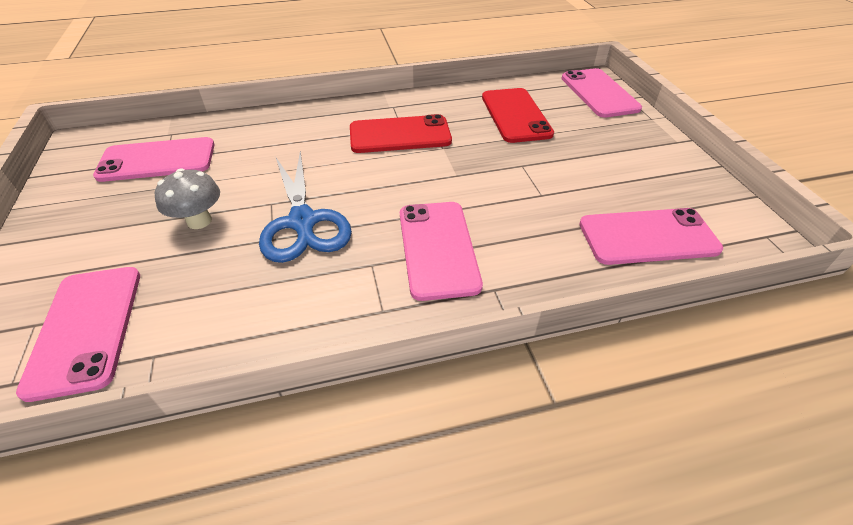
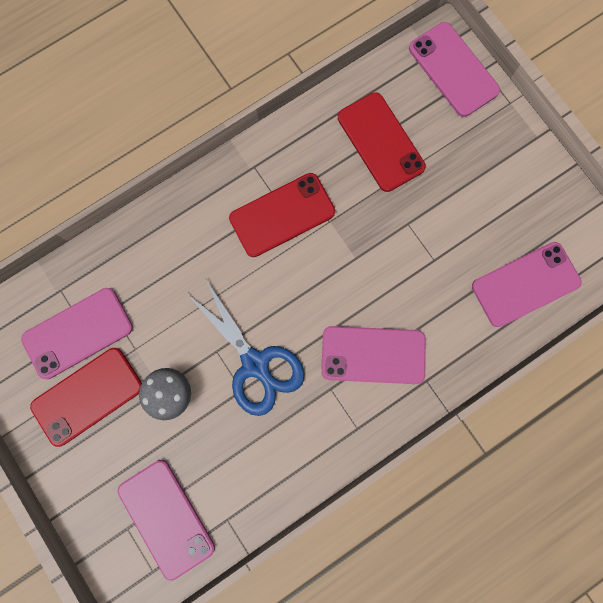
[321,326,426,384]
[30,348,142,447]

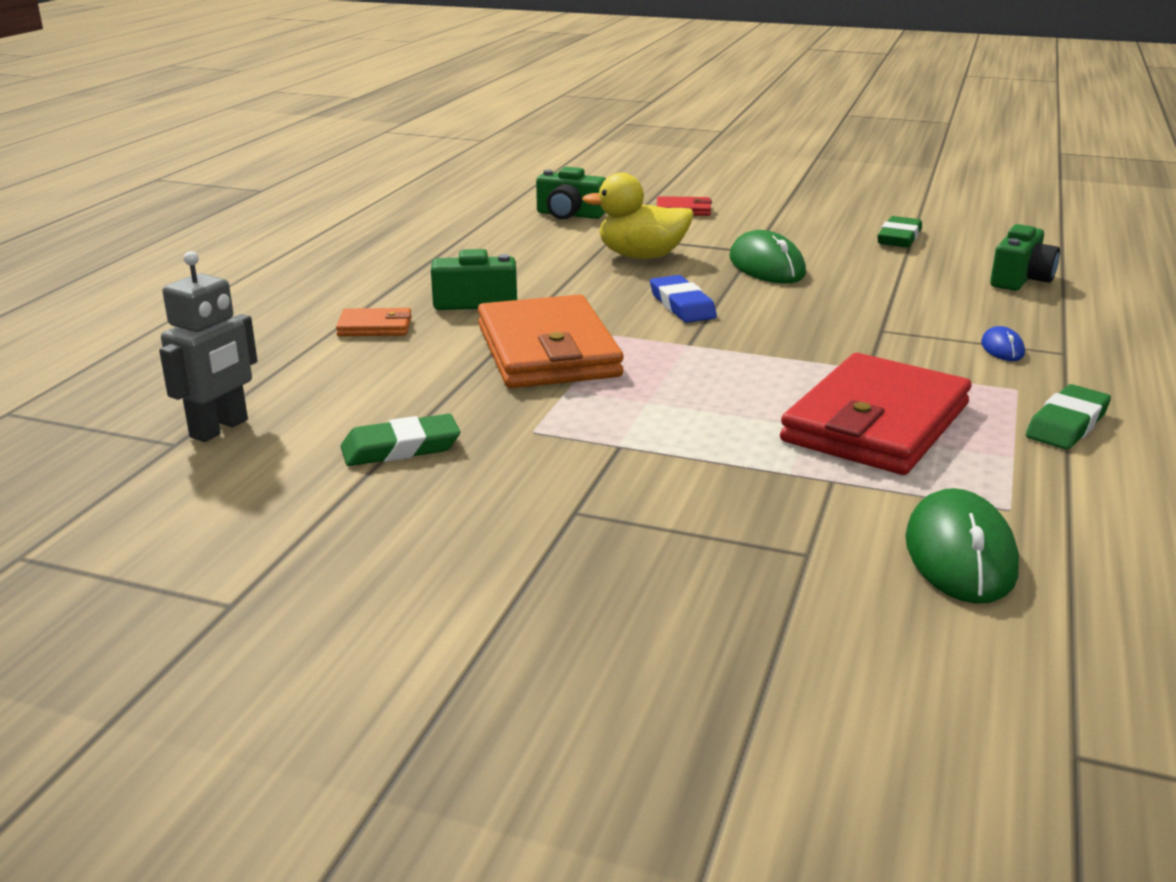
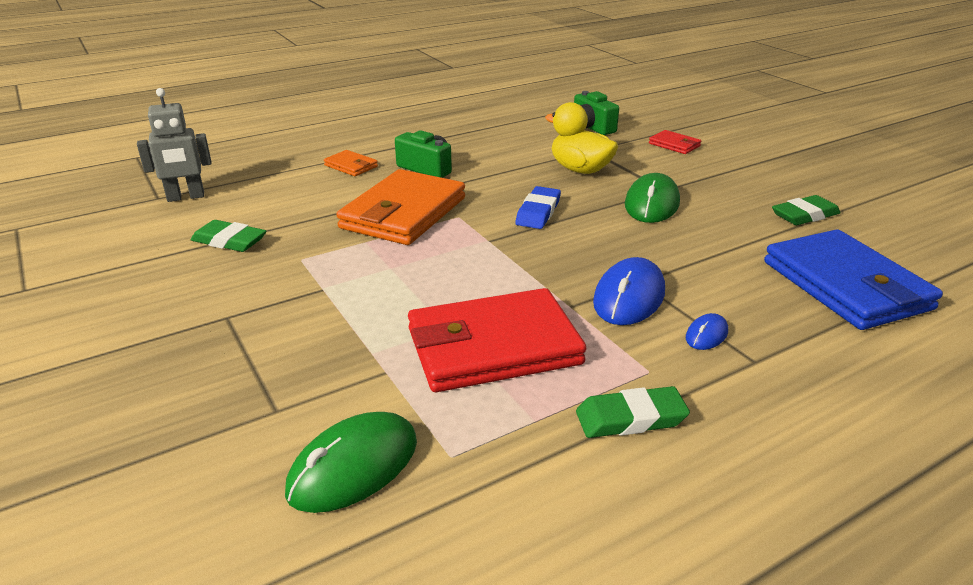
[764,229,943,330]
[593,257,665,325]

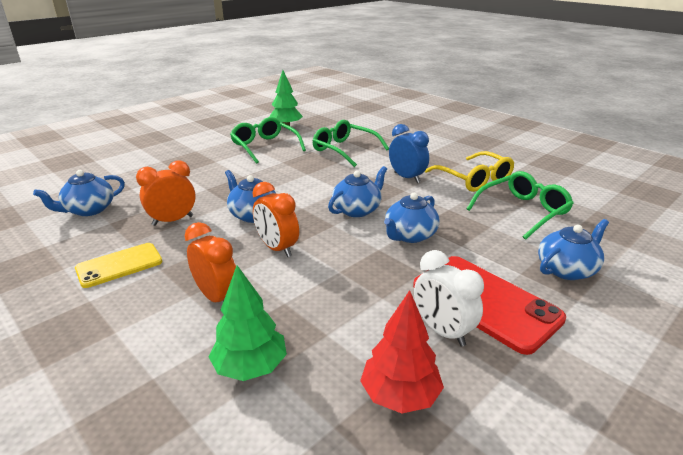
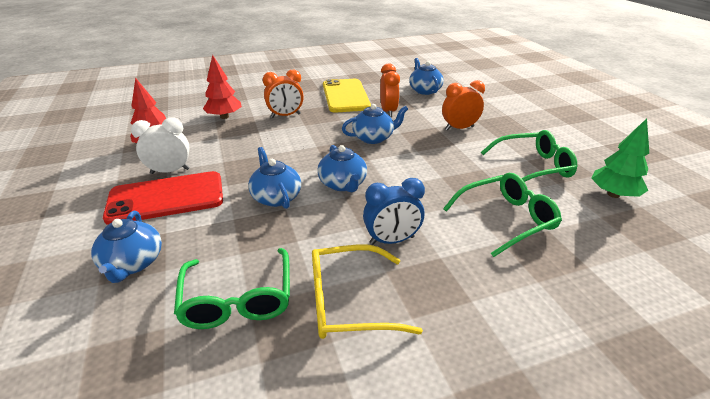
[323,79,371,113]
[203,55,242,119]
[442,80,485,131]

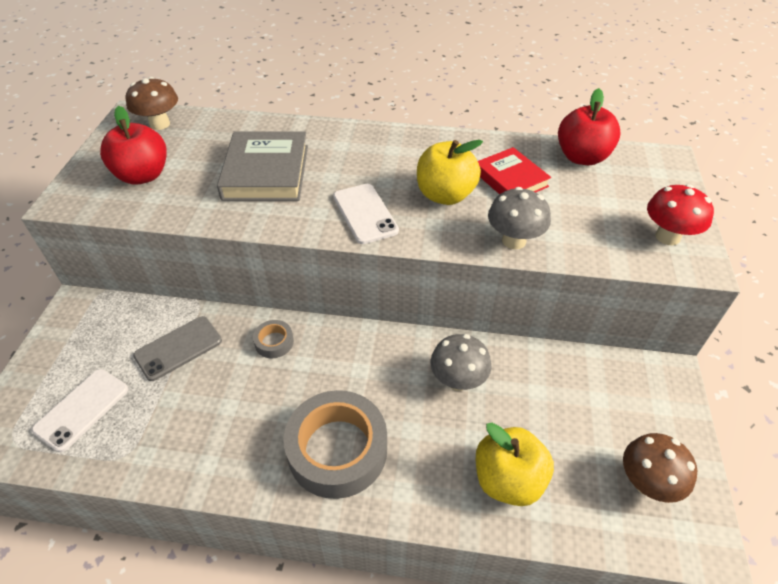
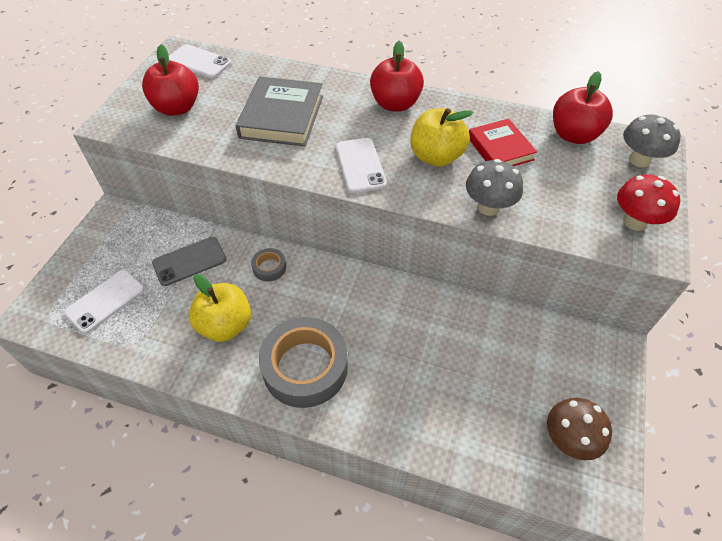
[169,44,231,78]
[623,114,681,167]
[189,274,251,342]
[370,41,424,112]

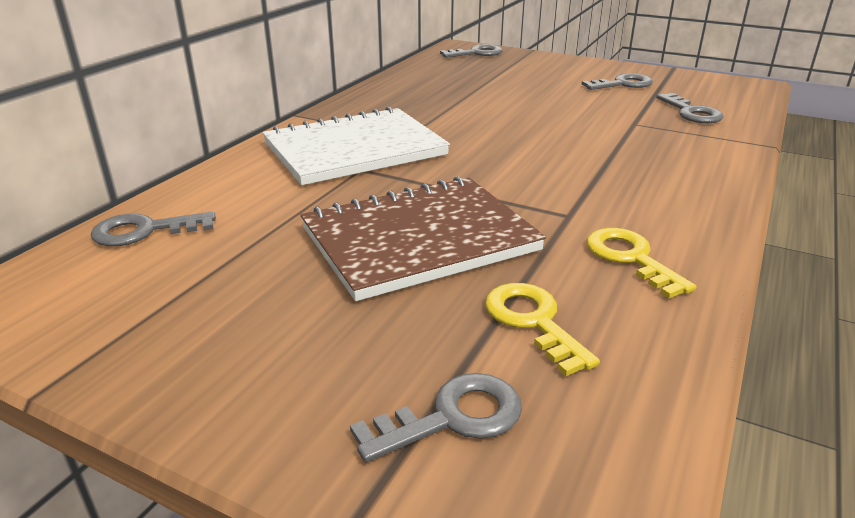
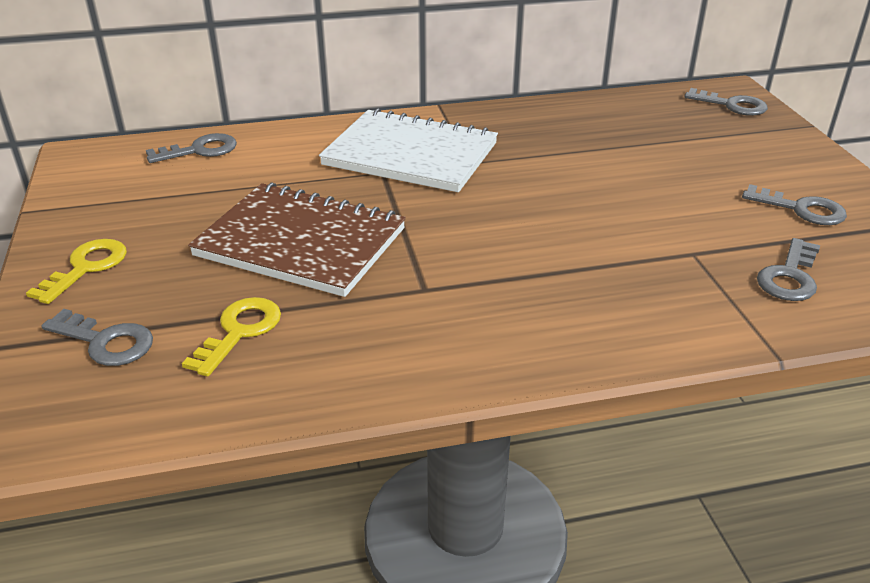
[146,133,237,163]
[26,239,127,304]

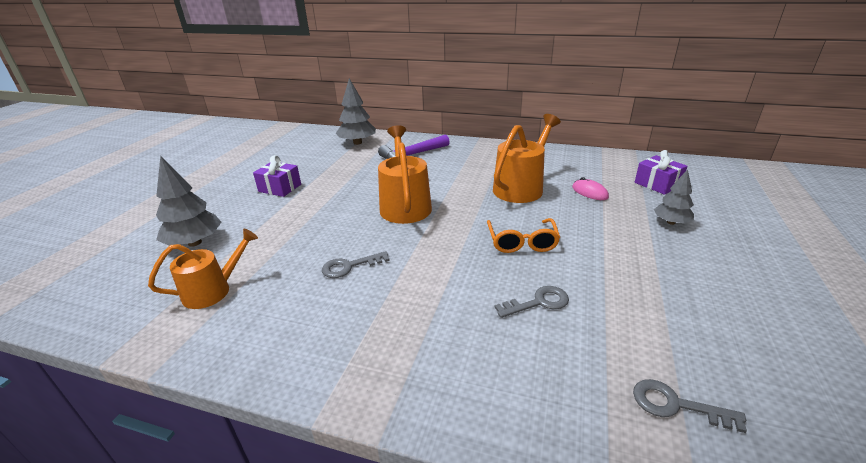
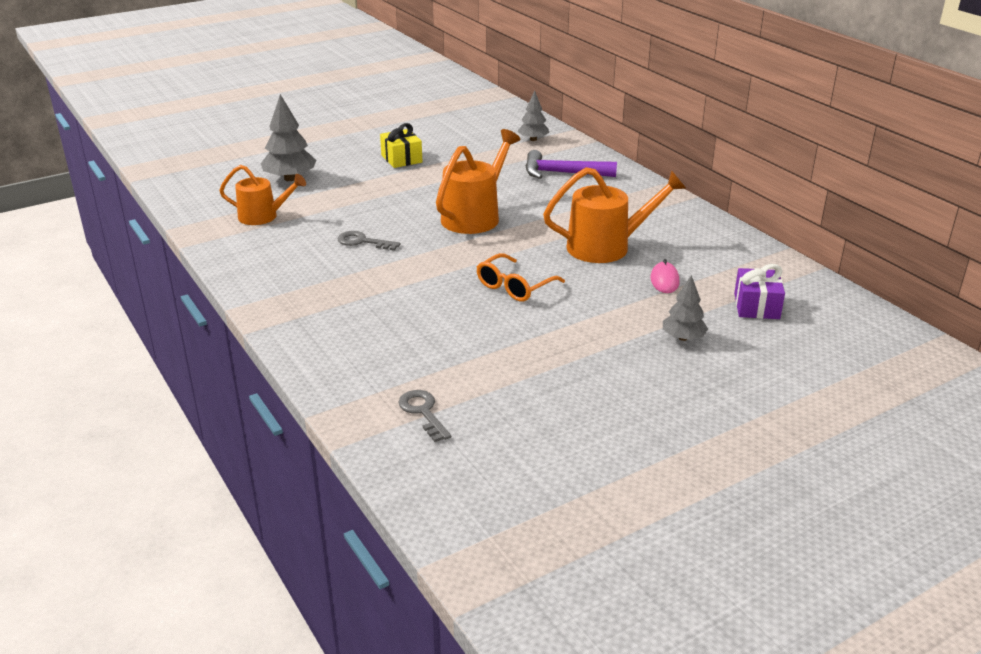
[380,123,422,168]
[518,91,549,141]
[495,286,569,318] (first image)

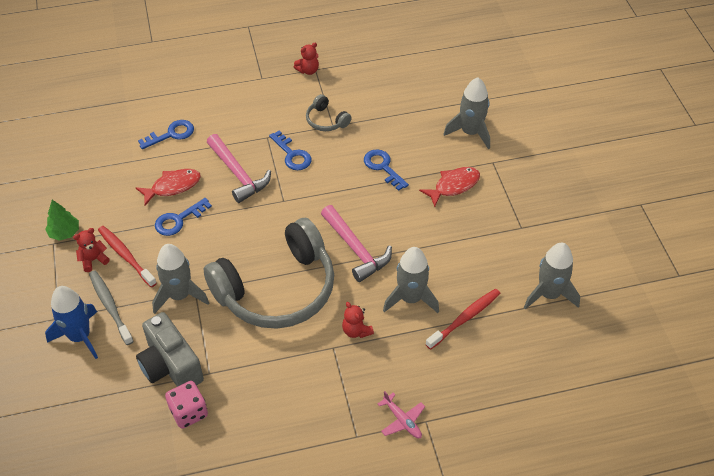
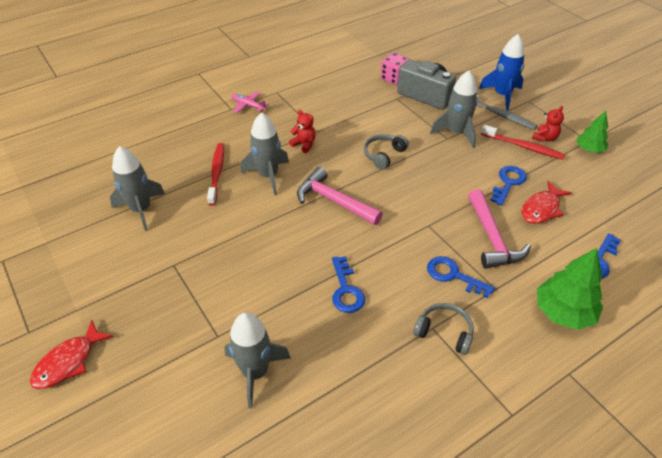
[364,134,409,170]
[468,189,531,269]
[294,43,319,75] (first image)
[332,256,365,313]
[30,320,113,389]
[207,143,224,206]
[537,248,603,330]

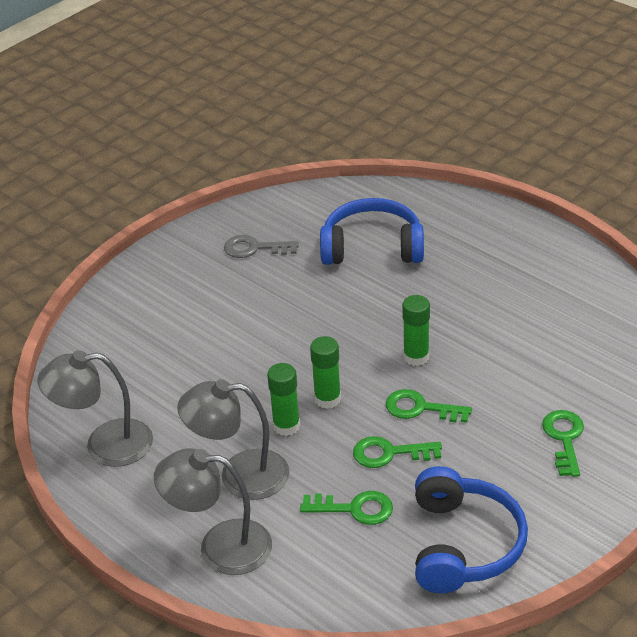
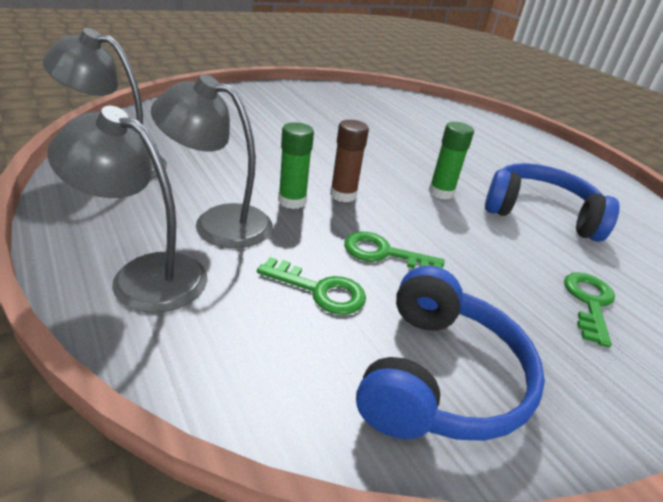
[224,235,299,258] (first image)
[330,120,369,203]
[485,163,620,242]
[386,389,472,423] (first image)

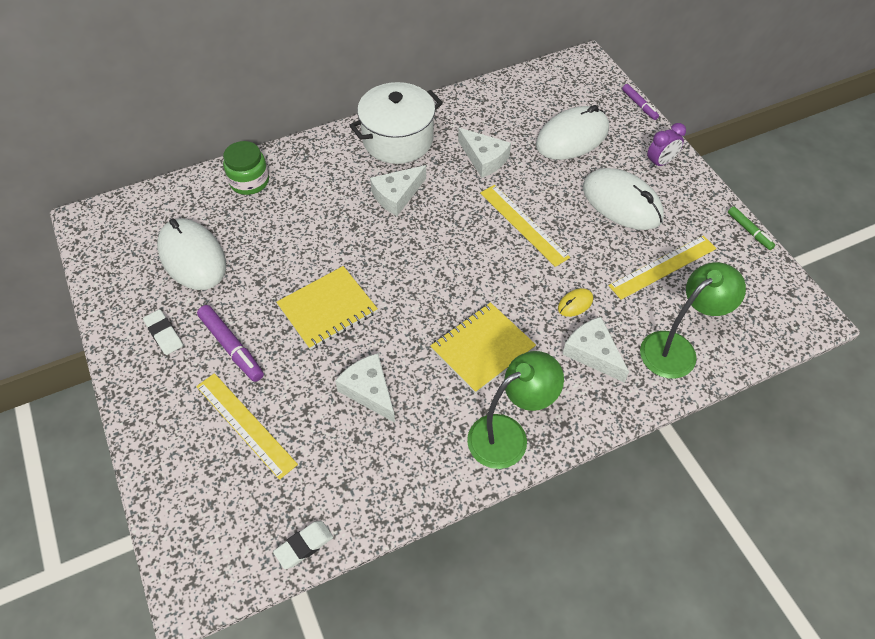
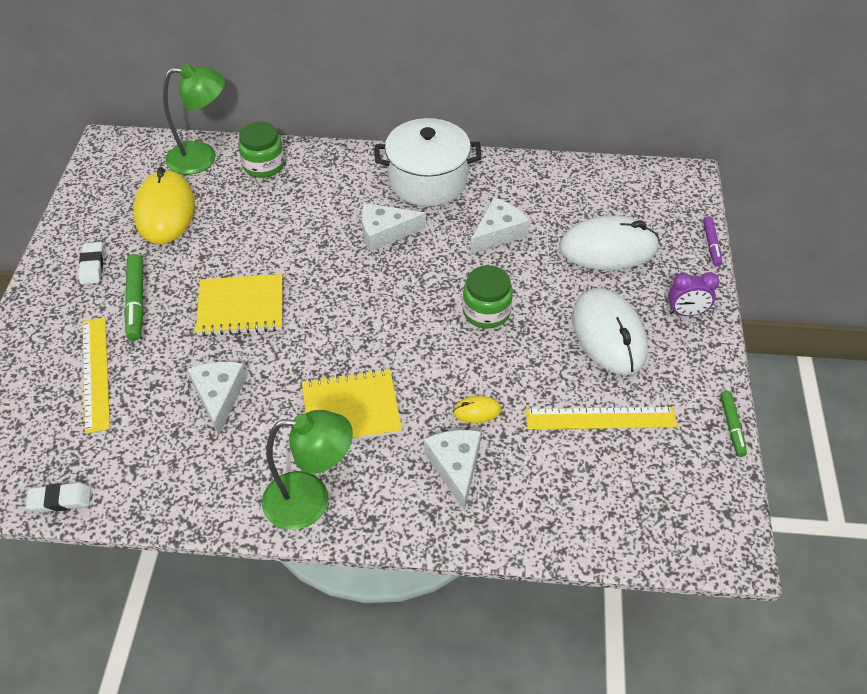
[133,167,195,244]
[124,254,144,341]
[470,197,530,254]
[463,265,513,329]
[163,64,225,175]

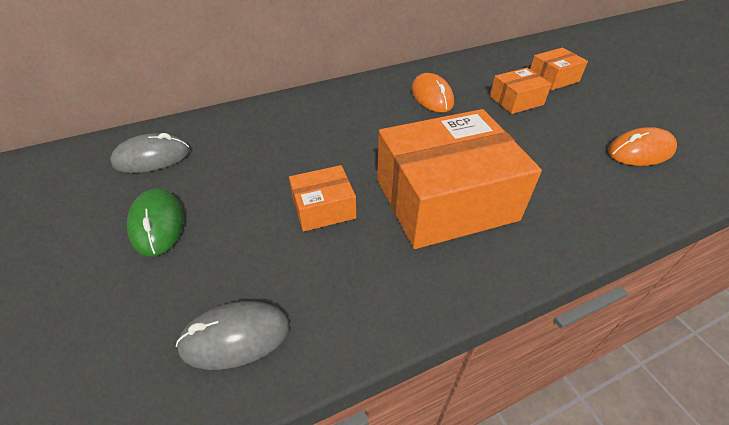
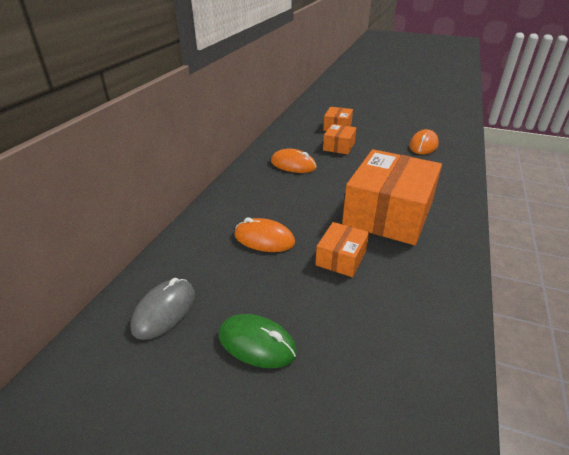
[176,301,290,370] (first image)
[235,218,295,252]

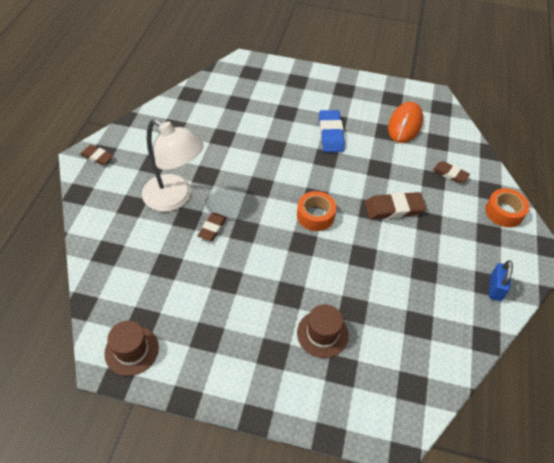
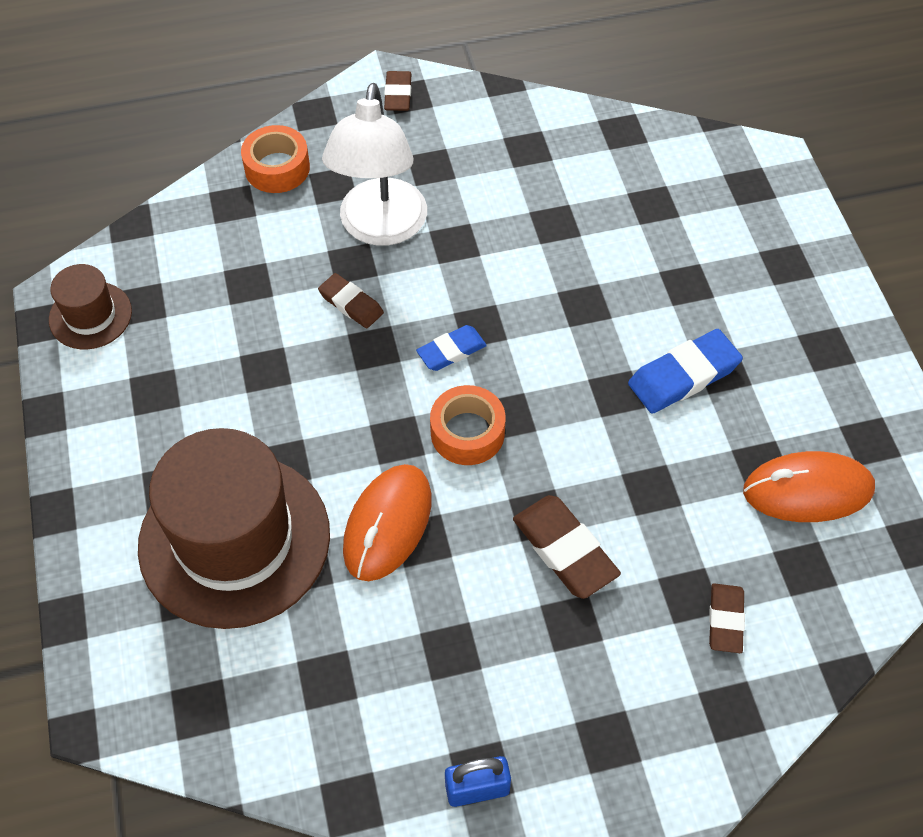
[318,273,384,328]
[138,428,330,629]
[241,125,310,193]
[343,464,432,581]
[416,325,487,371]

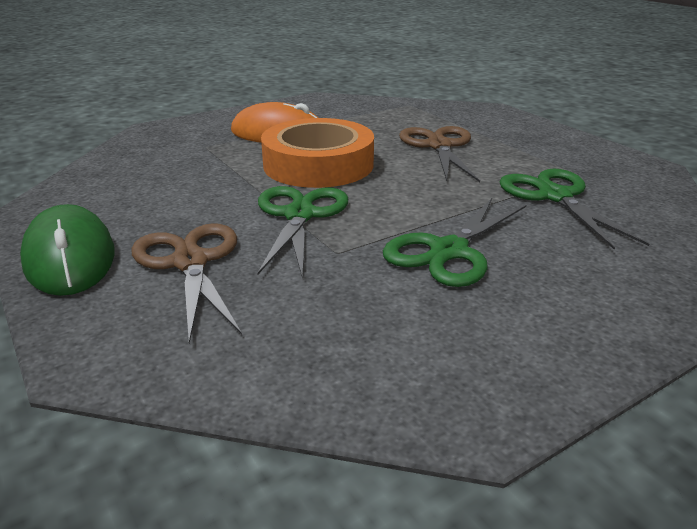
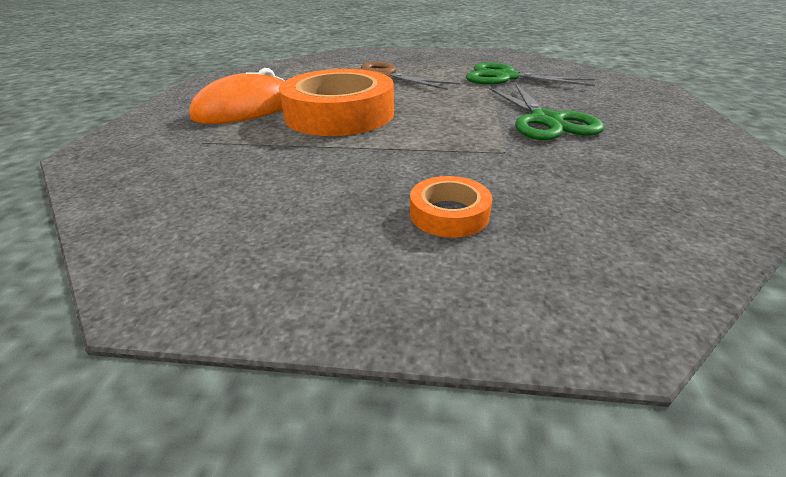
[20,204,115,296] (first image)
[410,176,492,238]
[257,186,348,279] (first image)

